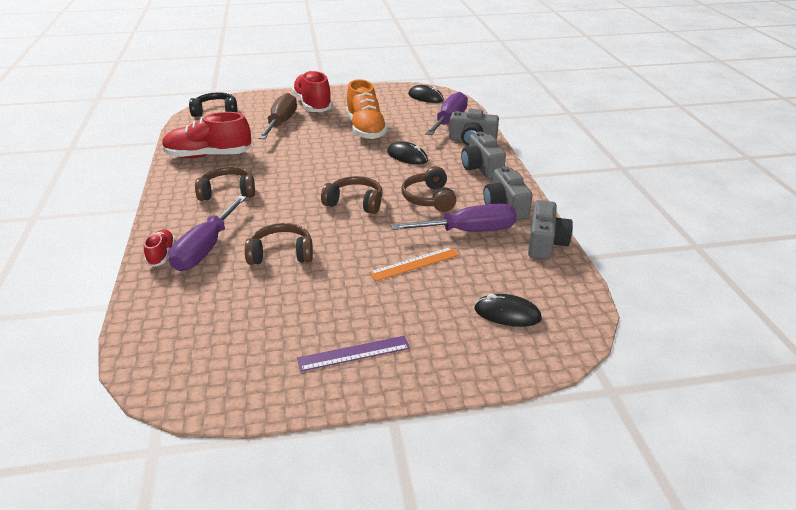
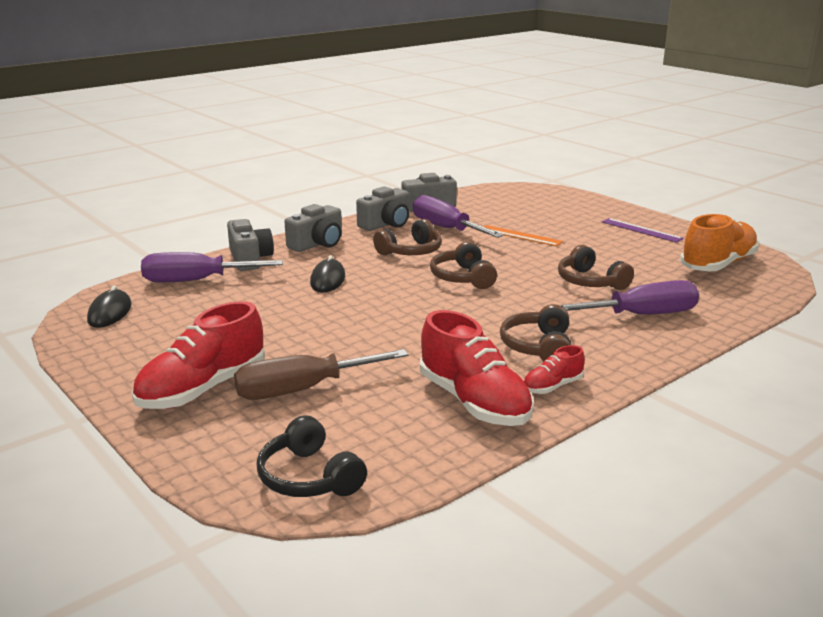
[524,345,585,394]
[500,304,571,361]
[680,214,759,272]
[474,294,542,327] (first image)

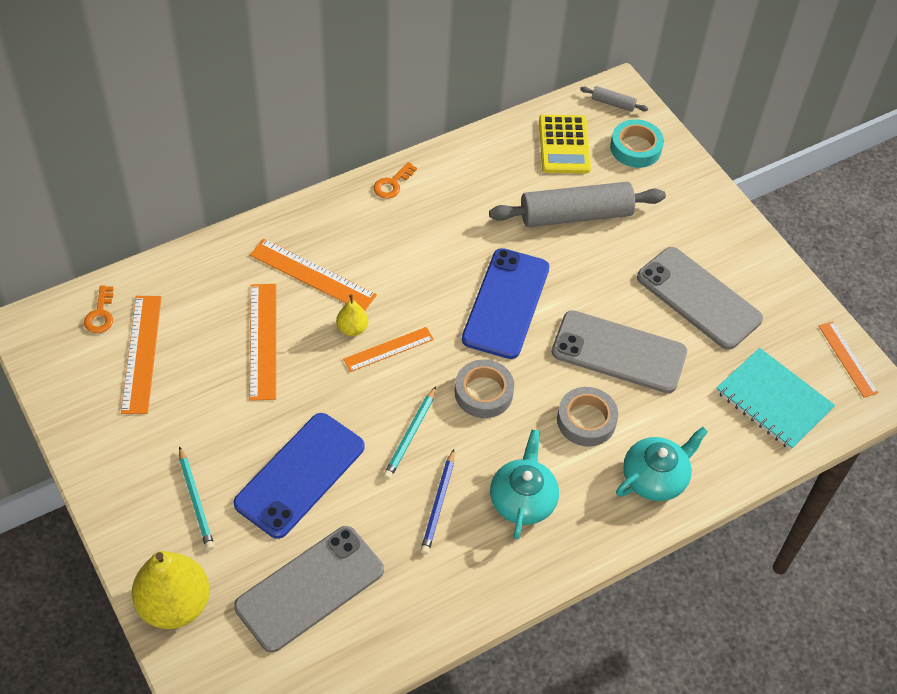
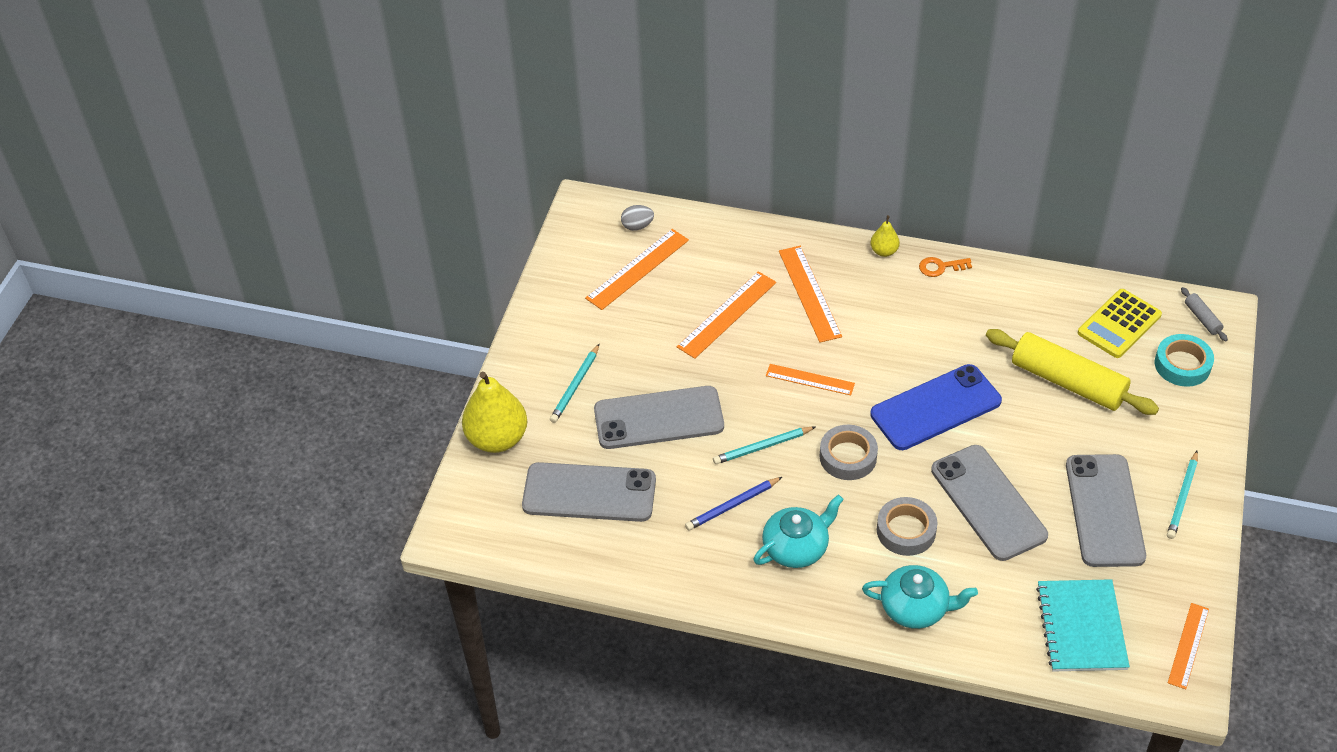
[621,205,654,231]
[594,386,724,449]
[870,215,900,257]
[986,329,1159,415]
[1167,451,1198,539]

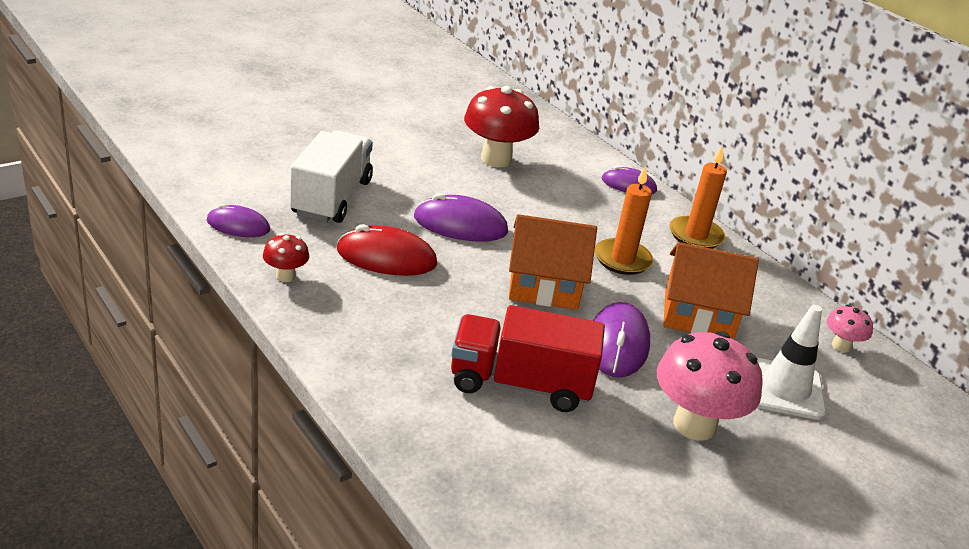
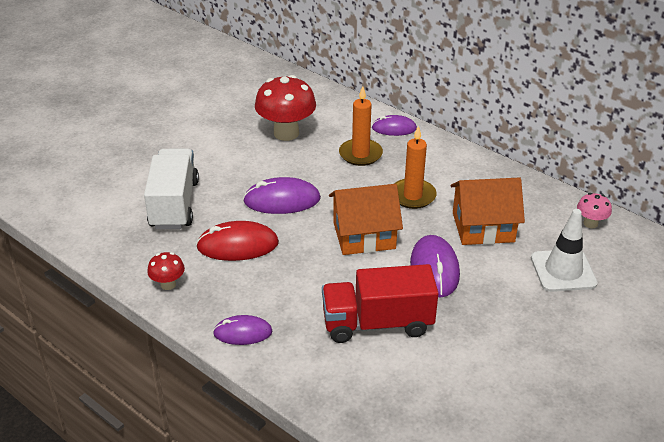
[213,315,272,345]
[657,331,763,441] (first image)
[339,86,383,166]

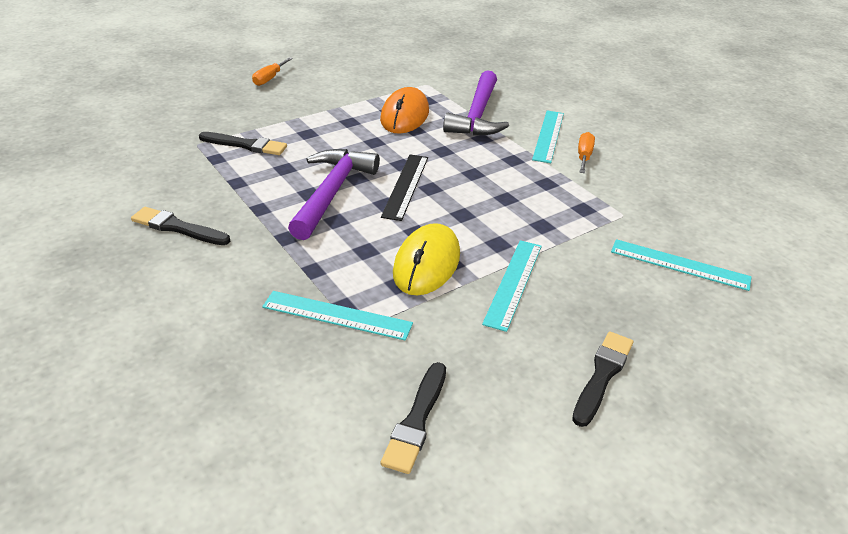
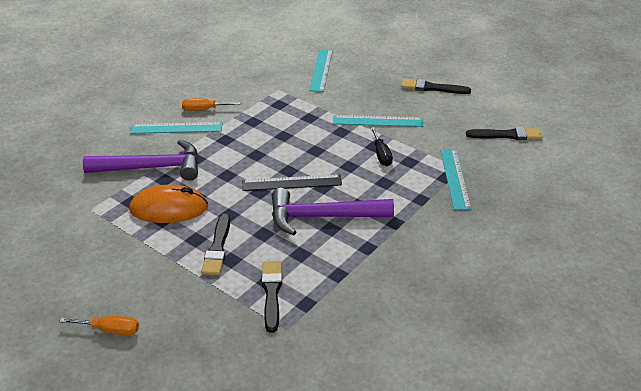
[201,214,230,275]
[371,127,393,166]

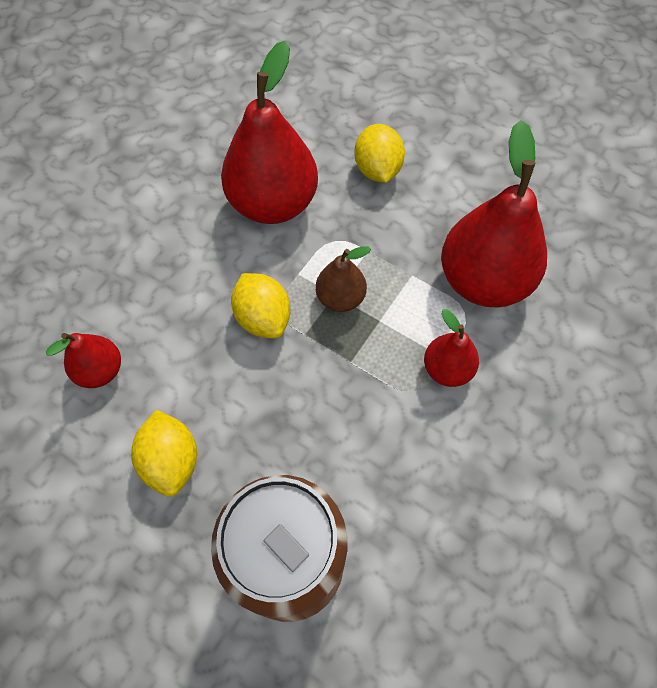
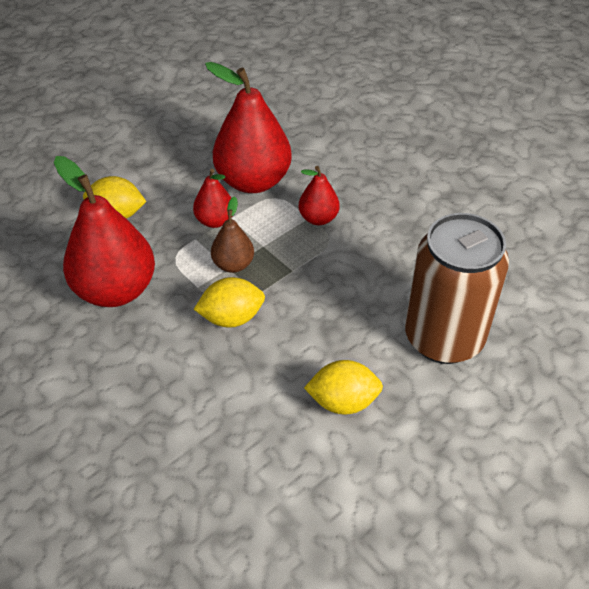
[193,169,232,228]

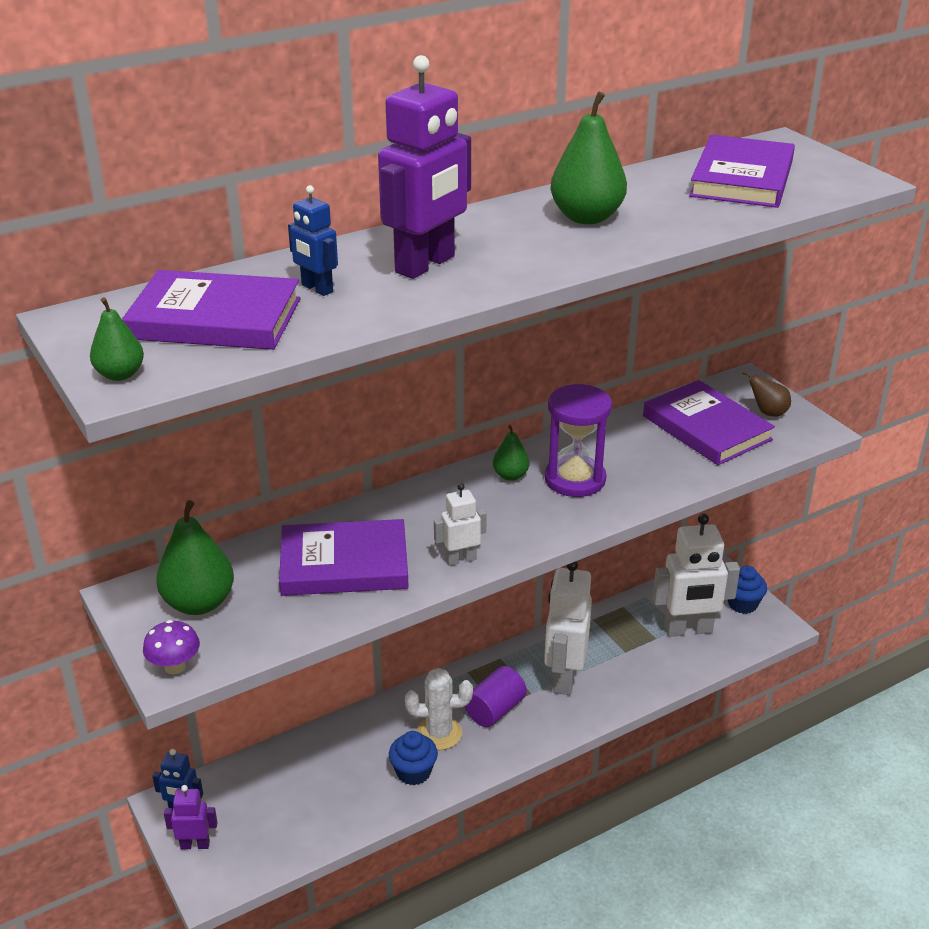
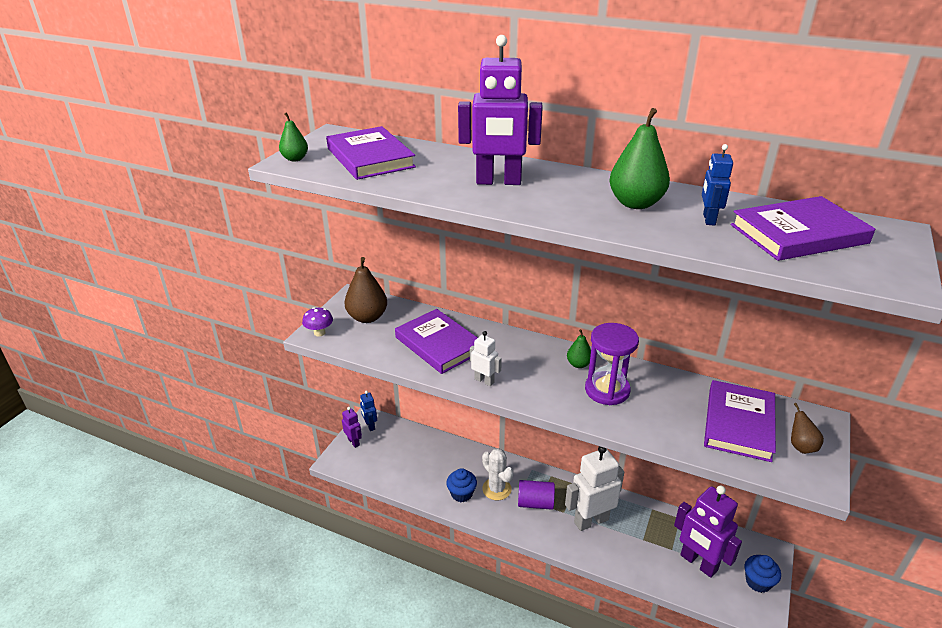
[344,257,387,323]
[702,144,733,226]
[674,485,742,578]

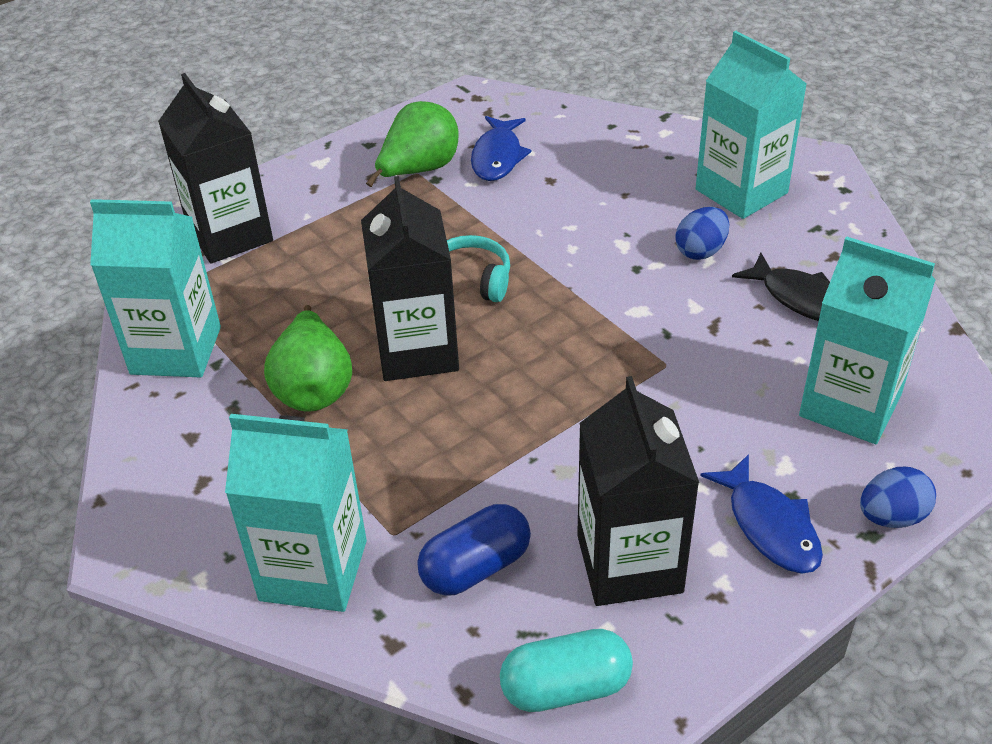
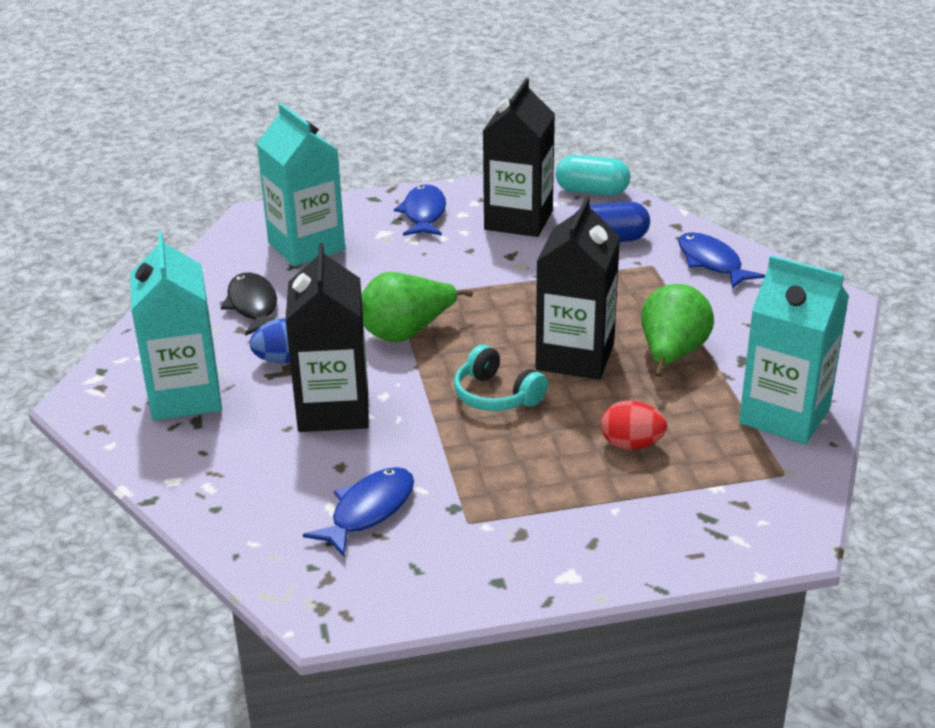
[285,243,369,432]
[678,232,765,289]
[361,272,473,343]
[860,467,936,528] (first image)
[601,401,667,450]

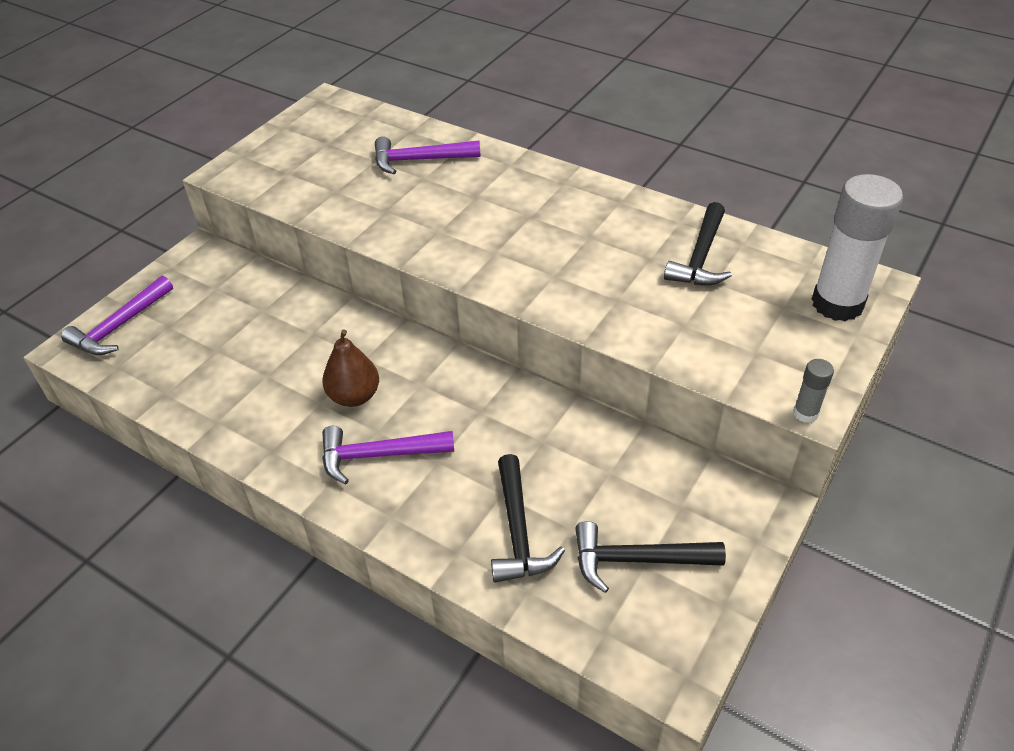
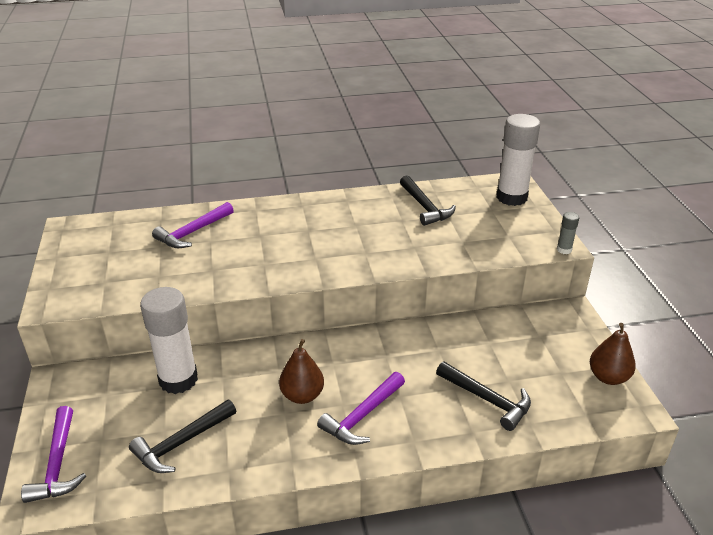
[129,400,236,473]
[140,287,198,394]
[590,323,636,385]

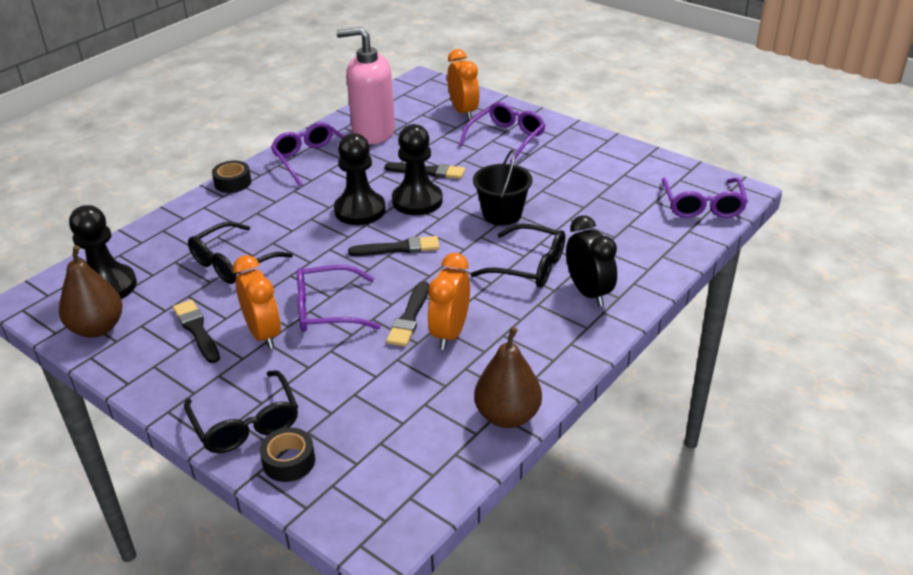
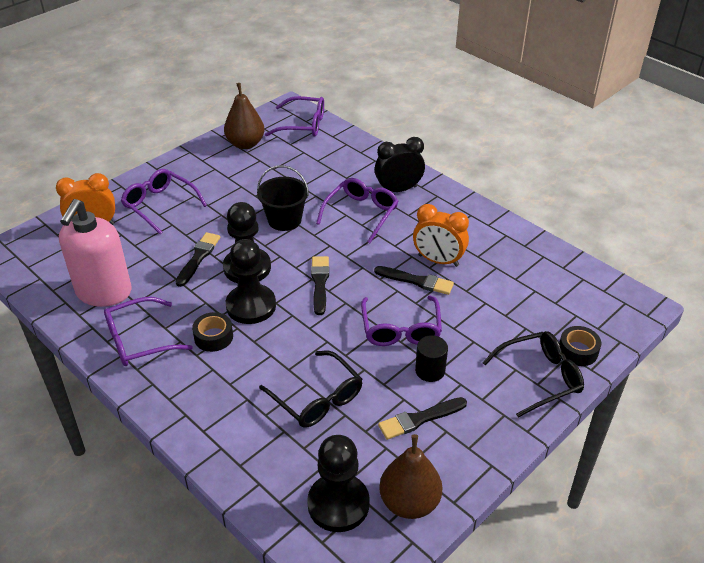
[192,312,233,352]
[415,335,448,382]
[316,178,399,243]
[224,83,264,149]

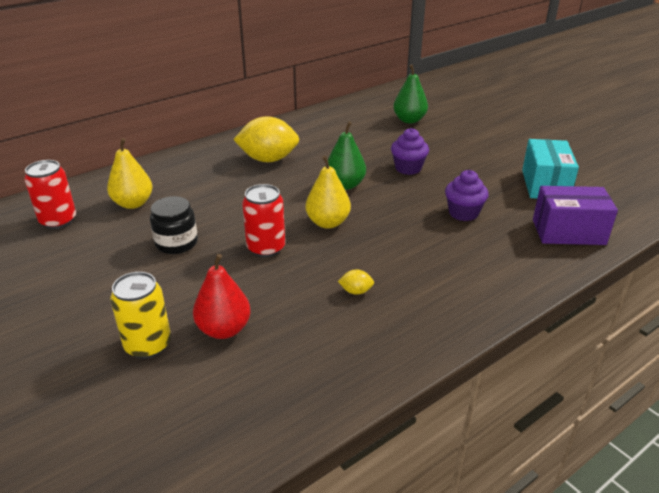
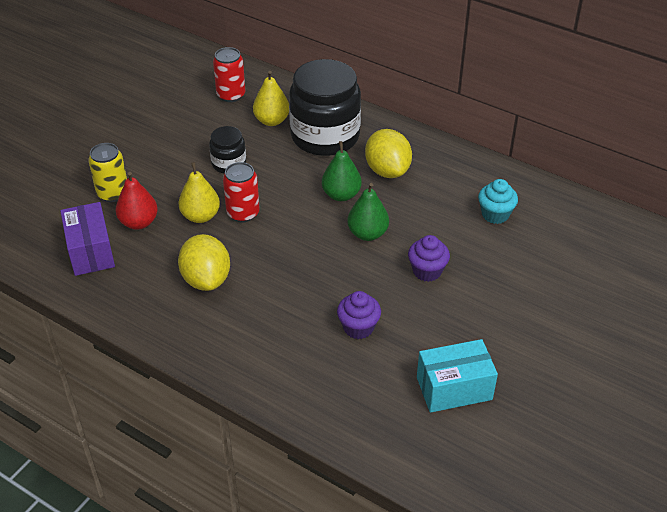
[178,162,220,223]
[178,234,230,291]
[322,141,362,201]
[60,202,115,276]
[289,59,361,156]
[478,179,518,224]

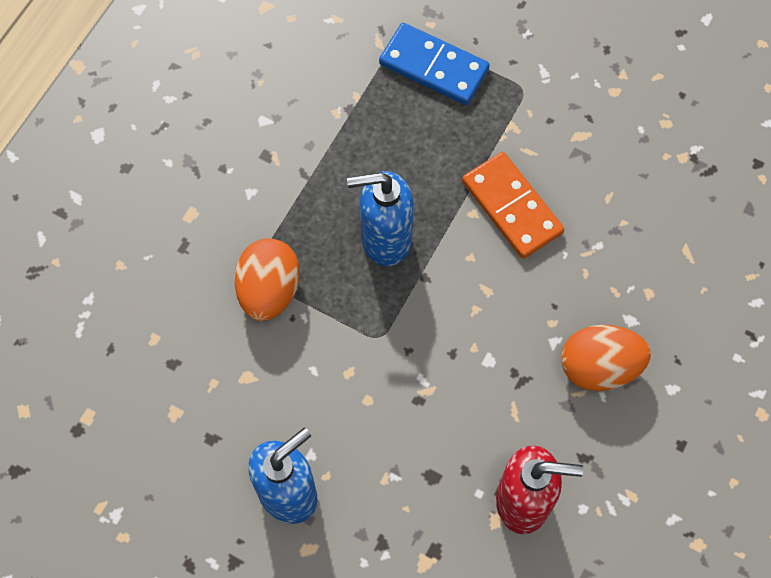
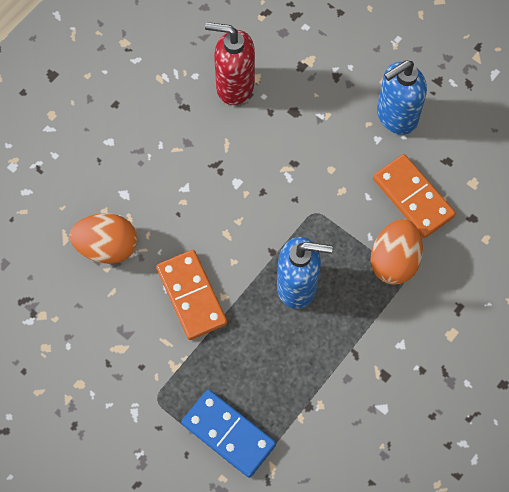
[69,213,137,264]
[373,154,456,238]

